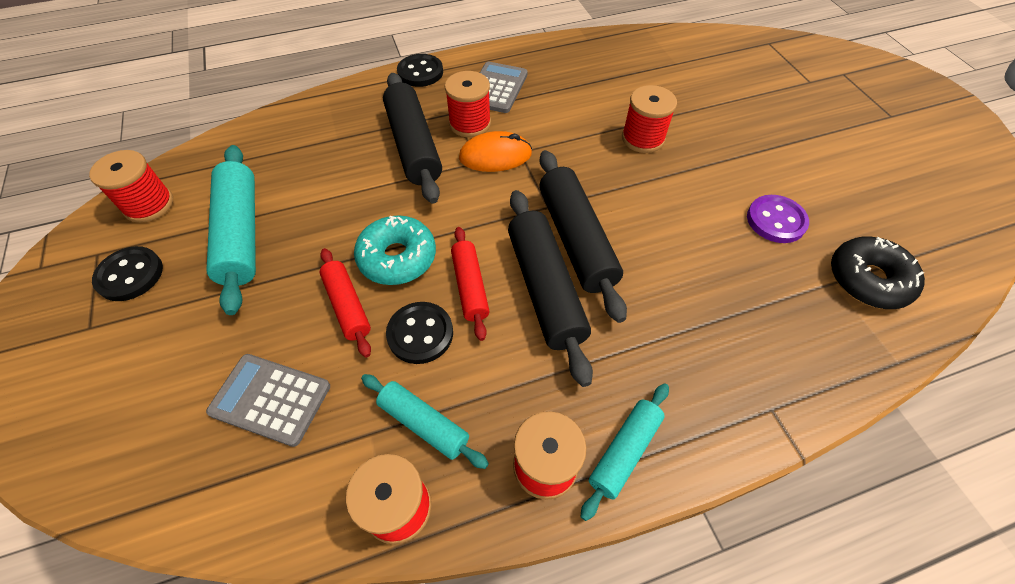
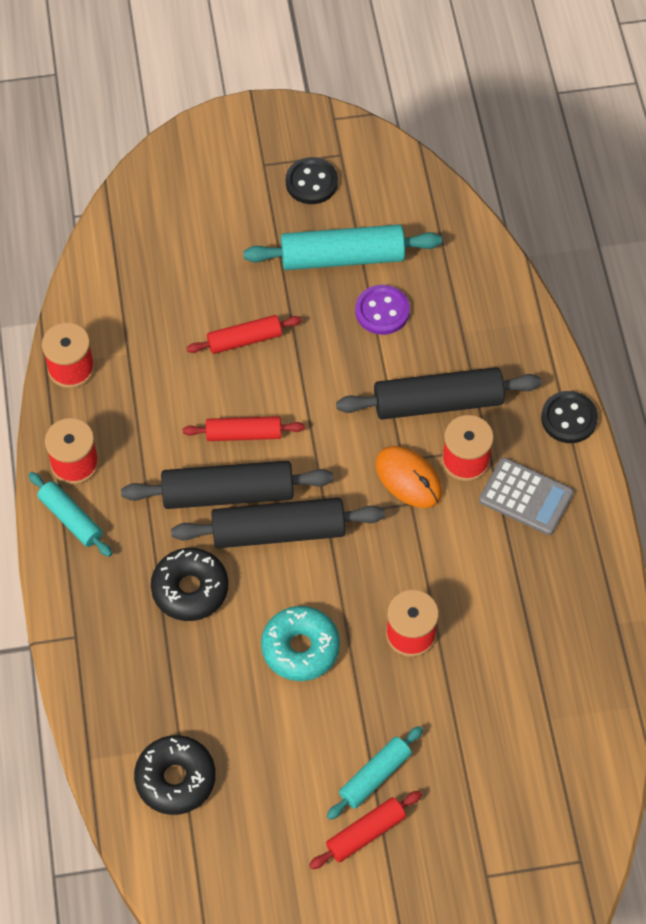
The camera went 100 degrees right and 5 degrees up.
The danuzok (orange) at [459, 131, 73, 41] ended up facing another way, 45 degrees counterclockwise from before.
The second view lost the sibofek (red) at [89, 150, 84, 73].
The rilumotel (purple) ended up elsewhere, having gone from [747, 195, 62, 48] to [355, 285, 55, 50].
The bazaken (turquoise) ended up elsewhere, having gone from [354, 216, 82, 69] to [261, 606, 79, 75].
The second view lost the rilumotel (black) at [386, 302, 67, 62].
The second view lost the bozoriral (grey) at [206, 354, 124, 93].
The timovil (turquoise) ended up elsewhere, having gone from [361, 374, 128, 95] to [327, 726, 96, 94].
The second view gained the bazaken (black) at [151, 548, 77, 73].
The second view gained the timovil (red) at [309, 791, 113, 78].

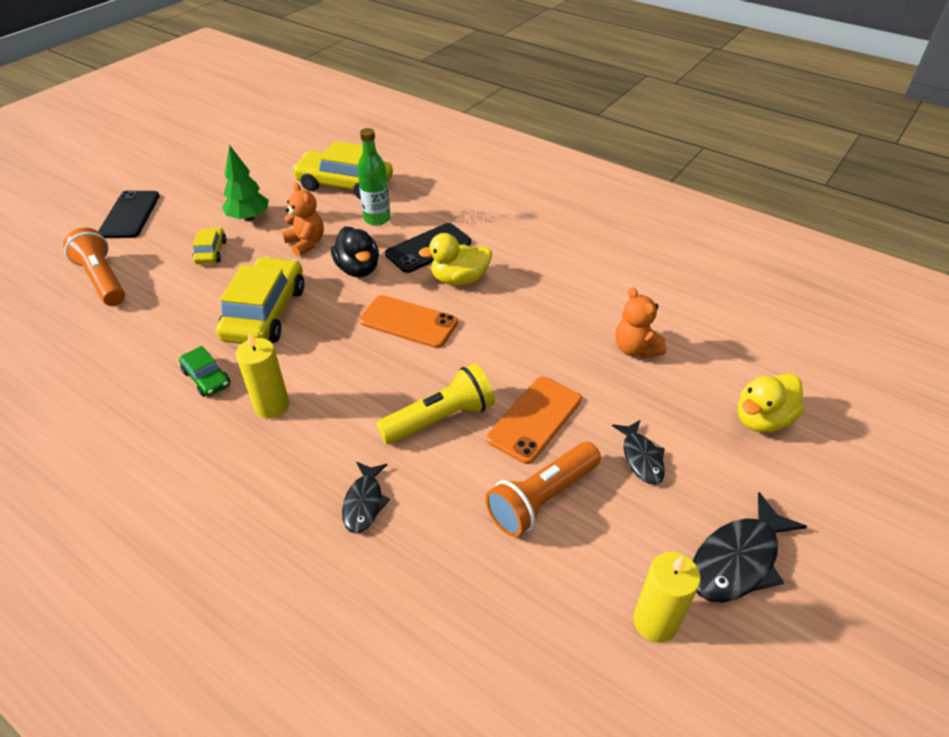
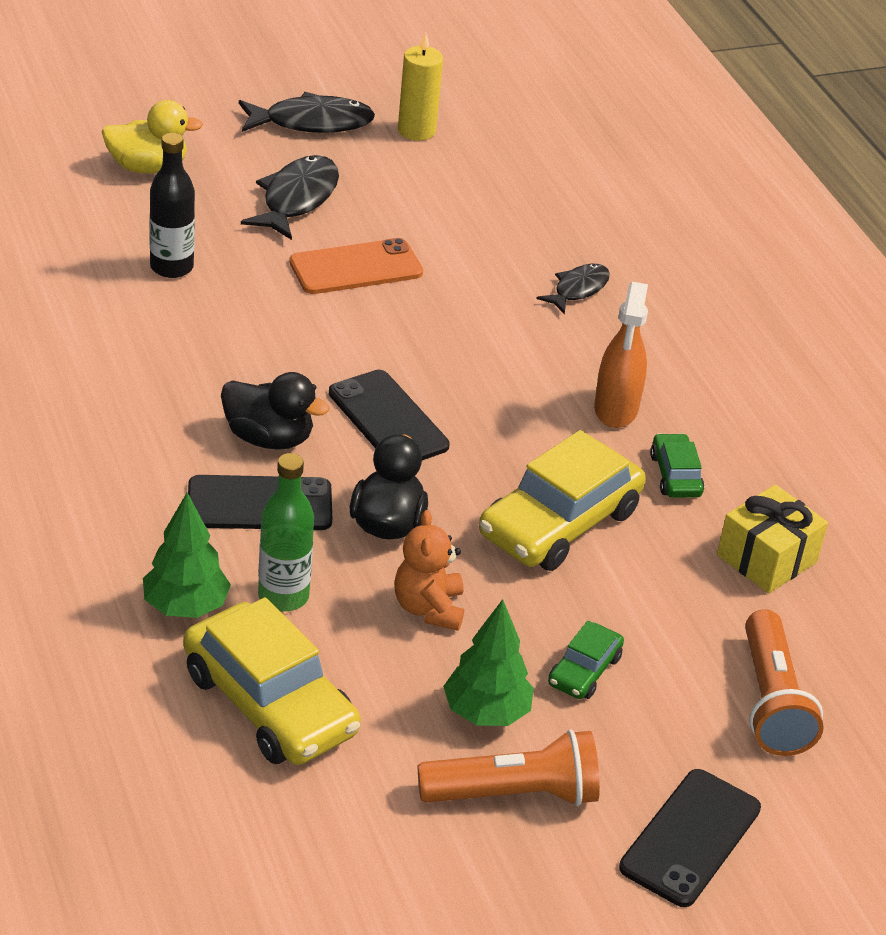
The camera went 150 degrees left and 5 degrees down.
What was the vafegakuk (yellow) at [192, 228, 34, 36] turned into the vafegakuk (green) at [548, 620, 76, 79].
What was the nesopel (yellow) at [419, 233, 73, 52] turned into the nesopel (black) at [221, 372, 109, 78].
Where the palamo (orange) stood at [615, 287, 51, 71], the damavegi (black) came to stand at [150, 133, 45, 145].
What was the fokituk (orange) at [359, 295, 99, 53] turned into the fokituk (black) at [329, 370, 121, 90].
Where the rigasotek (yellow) stood at [236, 332, 53, 86], the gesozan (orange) came to stand at [594, 282, 54, 146].
The second view lost the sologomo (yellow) at [376, 364, 119, 81].
The size of the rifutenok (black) at [612, 420, 53, 65] changed by a factor of 1.62.
The sologomo (orange) ended up elsewhere, having gone from [485, 442, 116, 95] to [418, 730, 182, 76].
The second view gained the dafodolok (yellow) at [717, 485, 111, 108].
The second view gained the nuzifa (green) at [143, 492, 88, 126].

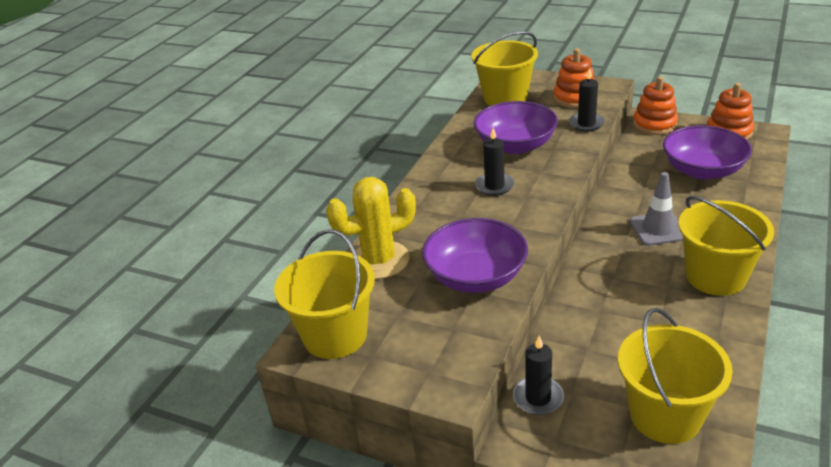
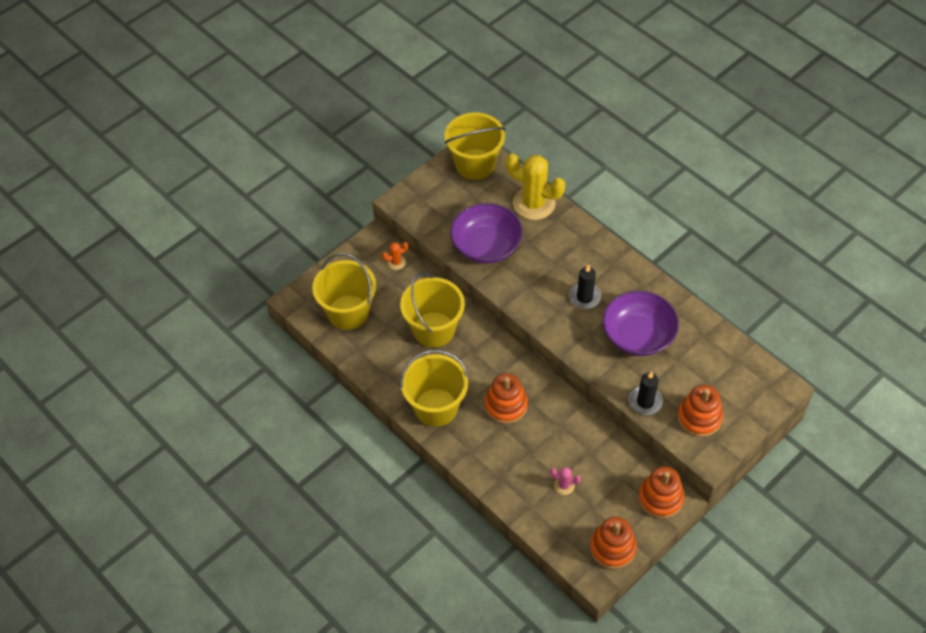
The camera went 110 degrees right and 20 degrees up.
The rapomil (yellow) ended up elsewhere, having gone from [471, 31, 67, 75] to [400, 272, 65, 76].
Where the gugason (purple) stood at [663, 125, 89, 55], the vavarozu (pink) came to stand at [550, 467, 31, 28].
Where the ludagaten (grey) stood at [630, 172, 53, 74], the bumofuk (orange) came to stand at [485, 373, 43, 51].
The vavarozu (yellow) at [326, 177, 90, 102] ended up facing another way, 60 degrees counterclockwise from before.
Where the rigasotek (black) stood at [513, 336, 51, 79], the vavarozu (orange) came to stand at [382, 242, 26, 28].

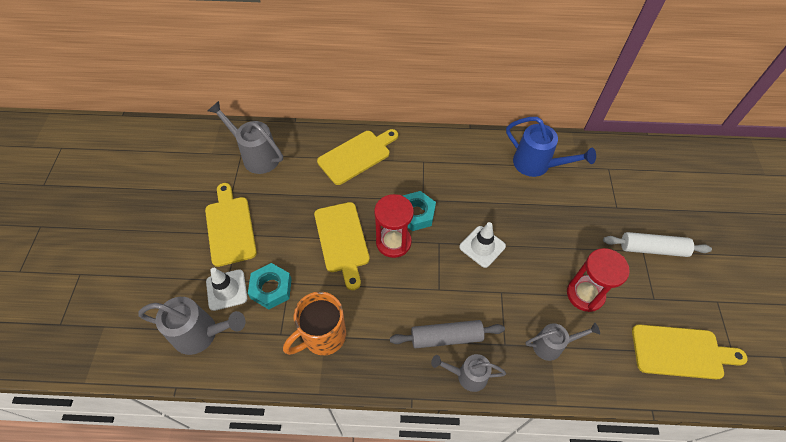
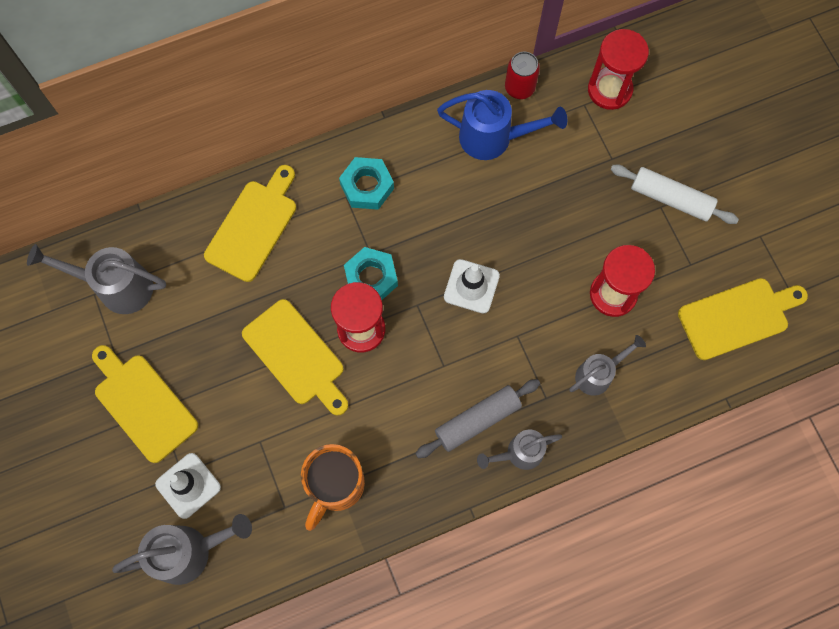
The camera went 25 degrees left and 15 degrees up.
The timovil (white) at [603, 232, 109, 25] ended up facing another way, 45 degrees clockwise from before.
The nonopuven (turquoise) ended up elsewhere, having gone from [248, 263, 44, 46] to [339, 157, 55, 53].
The second view gained the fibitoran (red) at [588, 29, 61, 81].
The second view gained the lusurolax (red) at [505, 52, 35, 47].

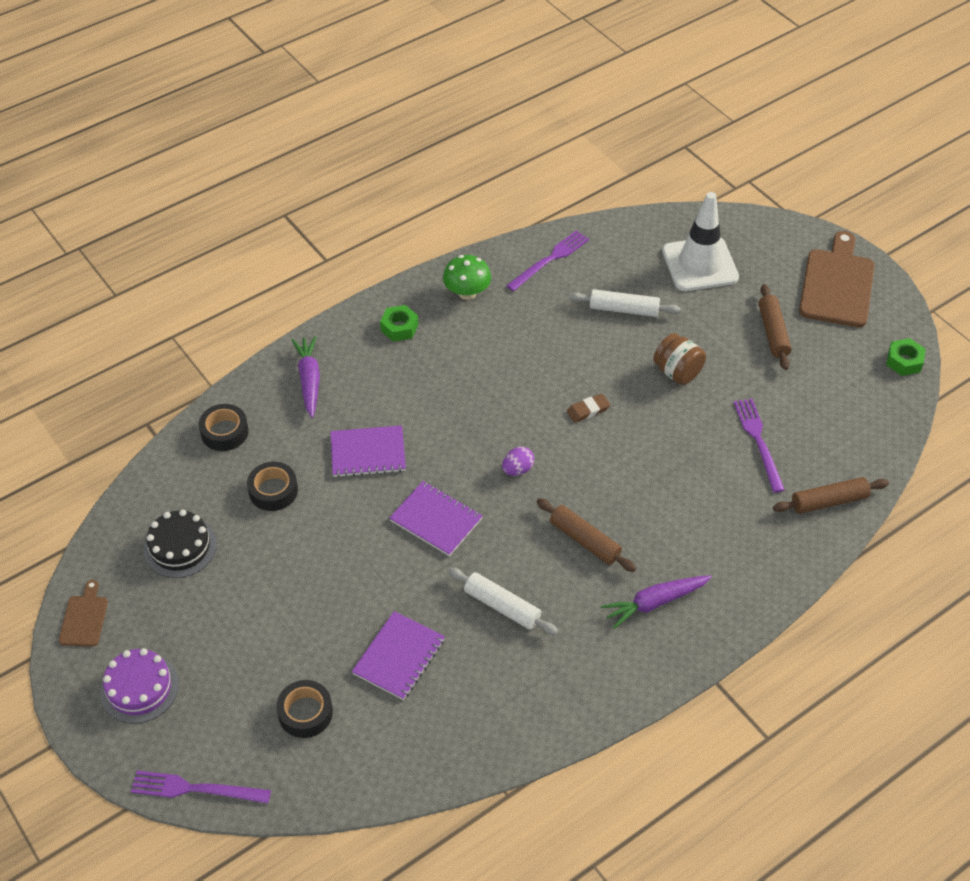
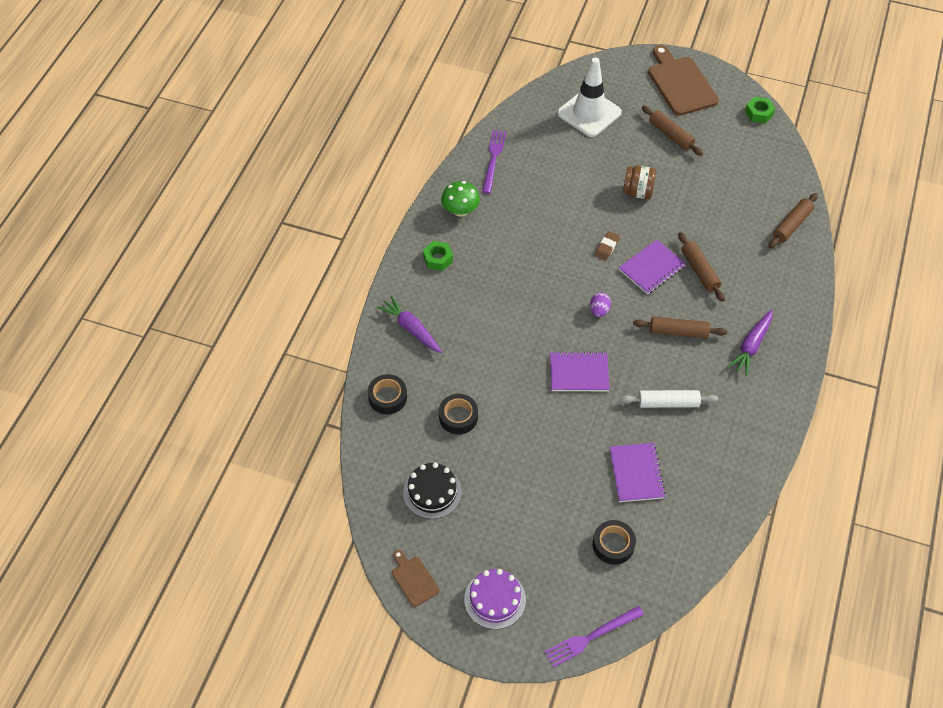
The camera went 35 degrees left and 5 degrees up.
The second view lost the timovil (white) at [570, 289, 110, 28].
The second view lost the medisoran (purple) at [734, 399, 51, 93].
The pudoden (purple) ended up elsewhere, having gone from [330, 425, 76, 52] to [619, 240, 67, 54].
The second view gained the timovil (brown) at [678, 232, 47, 70].

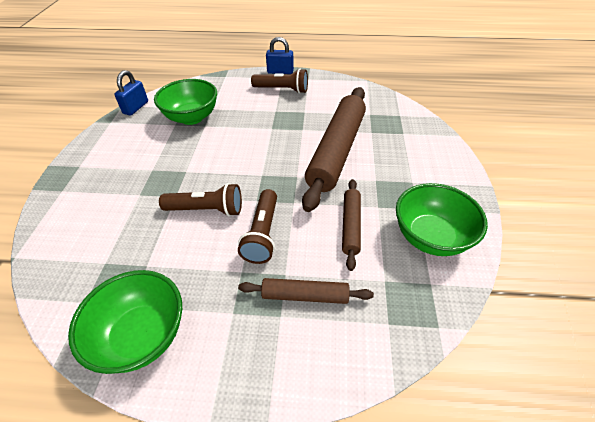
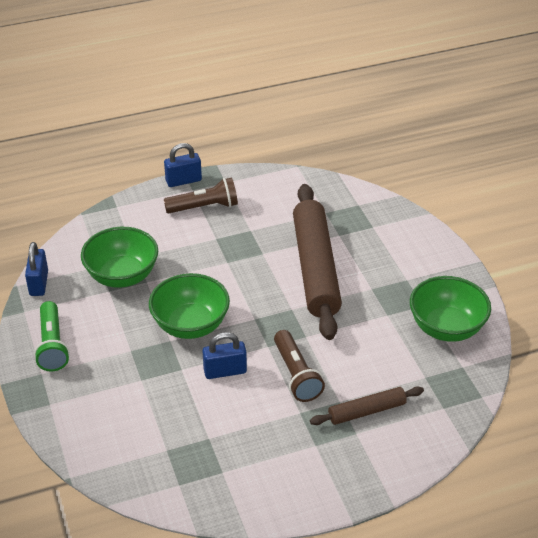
The camera went 25 degrees left and 5 degrees down.
The second view lost the timovil (brown) at [342, 179, 19, 92].
Where the sologomo (brown) stood at [159, 183, 83, 33], the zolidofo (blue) came to stand at [203, 332, 44, 47].
The gugason (green) ended up elsewhere, having gone from [68, 270, 114, 104] to [149, 273, 81, 66].
The second view gained the sologomo (green) at [34, 301, 36, 70].

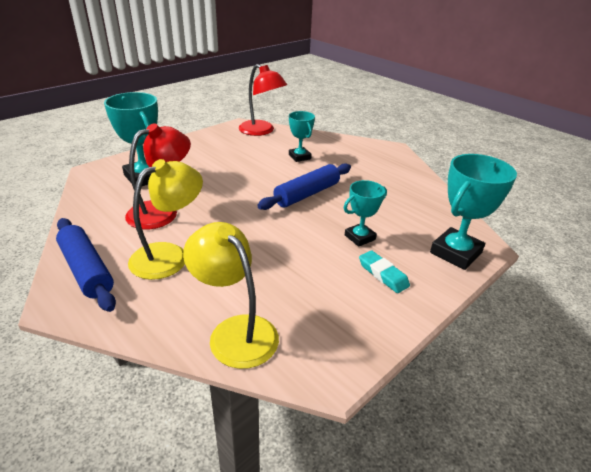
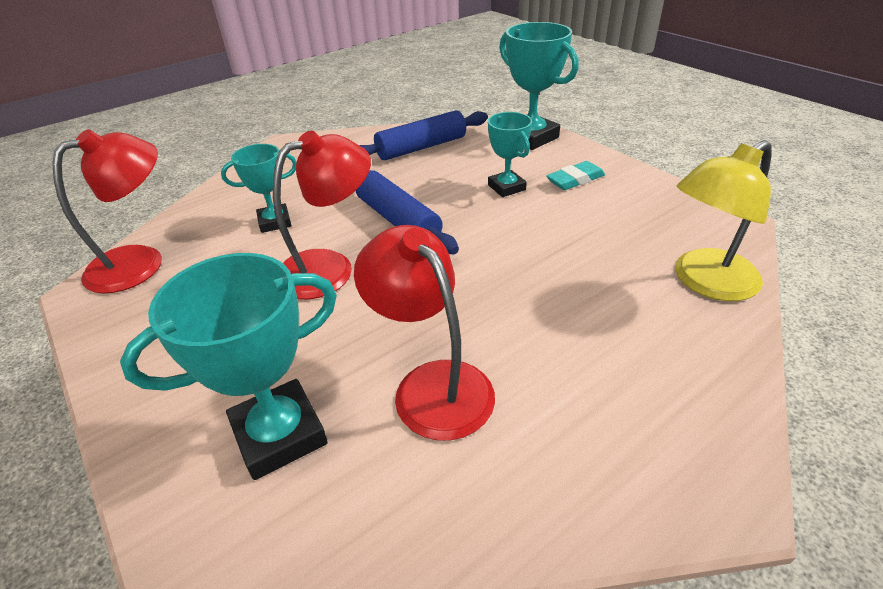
The camera went 80 degrees left and 5 degrees up.
The second view lost the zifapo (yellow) at [128, 159, 75, 121].
The timovil (blue) ended up elsewhere, having gone from [56, 218, 60, 94] to [359, 111, 129, 49].
The second view gained the zifapo (red) at [273, 131, 98, 168].

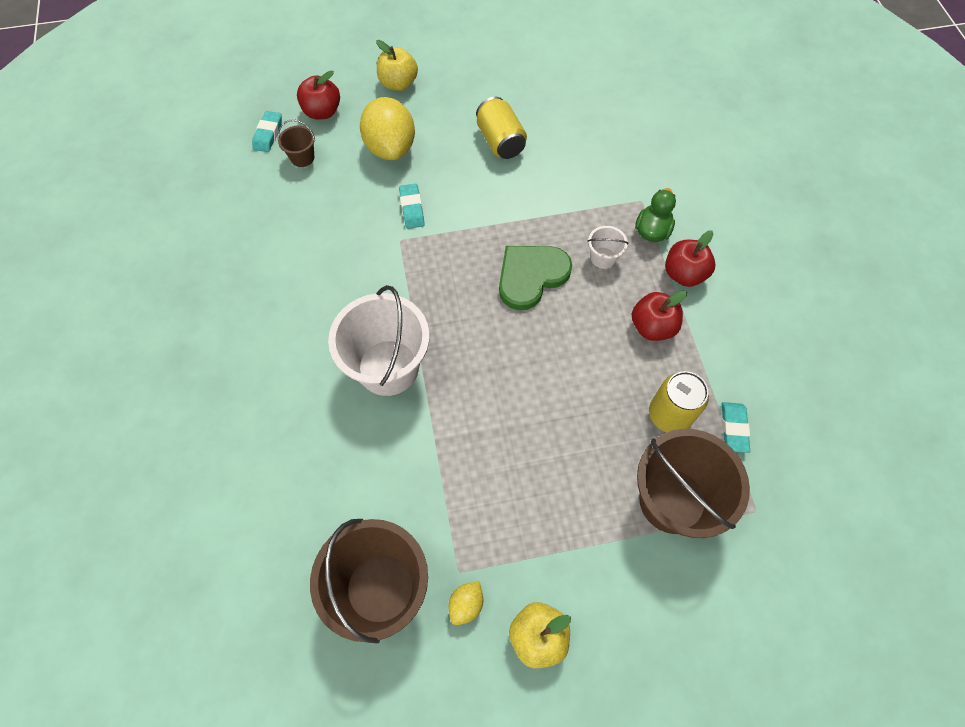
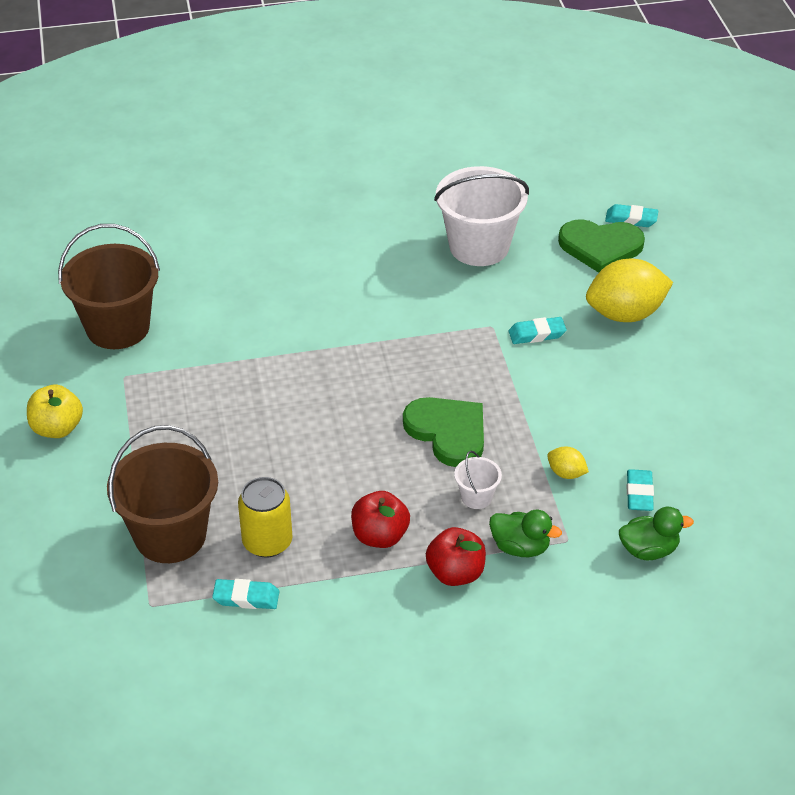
The camera went 90 degrees right and 20 degrees down.
The second view lost the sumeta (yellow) at [376, 40, 42, 51].
The second view lost the sumeta (red) at [297, 70, 43, 50].
The second view lost the lusurolax (yellow) at [476, 97, 51, 62].
Where the rapomil (brown) stood at [278, 119, 37, 48], the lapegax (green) came to stand at [558, 219, 87, 54].
The rapomil (white) ended up elsewhere, having gone from [328, 285, 102, 111] to [434, 166, 95, 100].
The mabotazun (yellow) ended up elsewhere, having gone from [448, 581, 35, 44] to [547, 446, 42, 33].
The second view gained the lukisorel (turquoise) at [627, 469, 27, 42].
The second view gained the nesopel (green) at [619, 507, 75, 53].

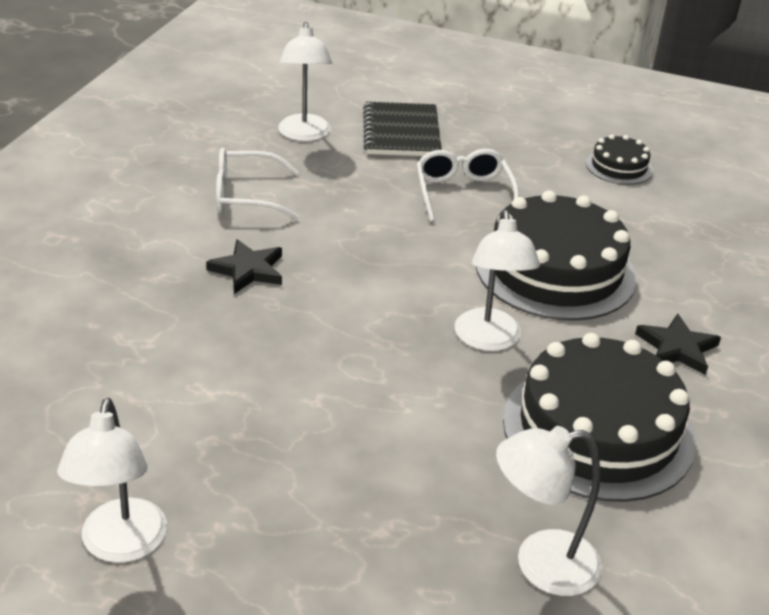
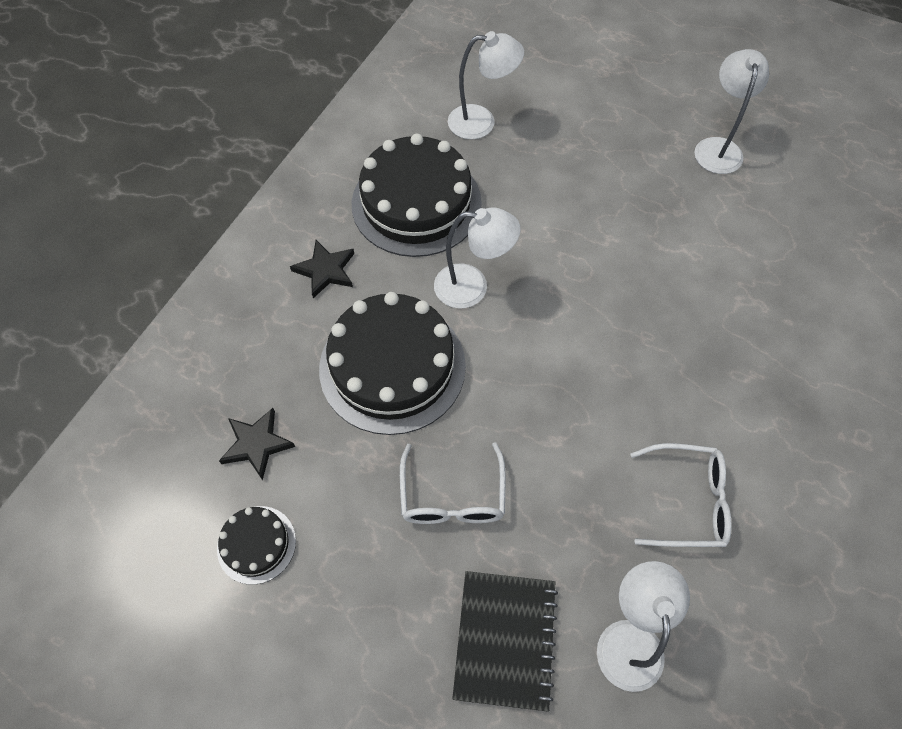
The camera went 170 degrees left and 25 degrees up.
The zifapo (white) at [455, 210, 85, 141] ended up facing another way, 90 degrees clockwise from before.
The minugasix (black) ended up elsewhere, having gone from [206, 239, 76, 55] to [219, 408, 76, 72].

